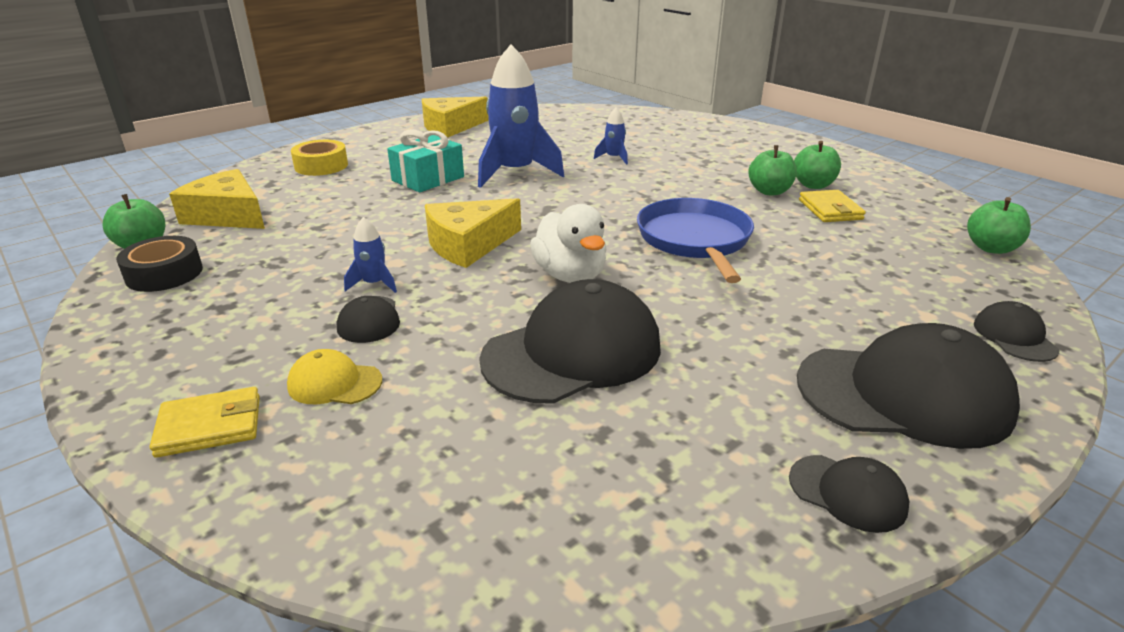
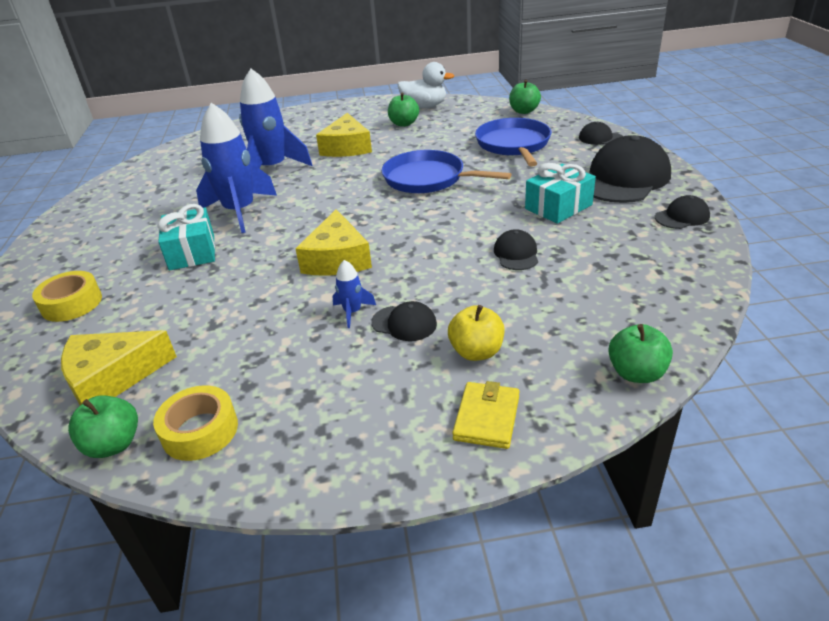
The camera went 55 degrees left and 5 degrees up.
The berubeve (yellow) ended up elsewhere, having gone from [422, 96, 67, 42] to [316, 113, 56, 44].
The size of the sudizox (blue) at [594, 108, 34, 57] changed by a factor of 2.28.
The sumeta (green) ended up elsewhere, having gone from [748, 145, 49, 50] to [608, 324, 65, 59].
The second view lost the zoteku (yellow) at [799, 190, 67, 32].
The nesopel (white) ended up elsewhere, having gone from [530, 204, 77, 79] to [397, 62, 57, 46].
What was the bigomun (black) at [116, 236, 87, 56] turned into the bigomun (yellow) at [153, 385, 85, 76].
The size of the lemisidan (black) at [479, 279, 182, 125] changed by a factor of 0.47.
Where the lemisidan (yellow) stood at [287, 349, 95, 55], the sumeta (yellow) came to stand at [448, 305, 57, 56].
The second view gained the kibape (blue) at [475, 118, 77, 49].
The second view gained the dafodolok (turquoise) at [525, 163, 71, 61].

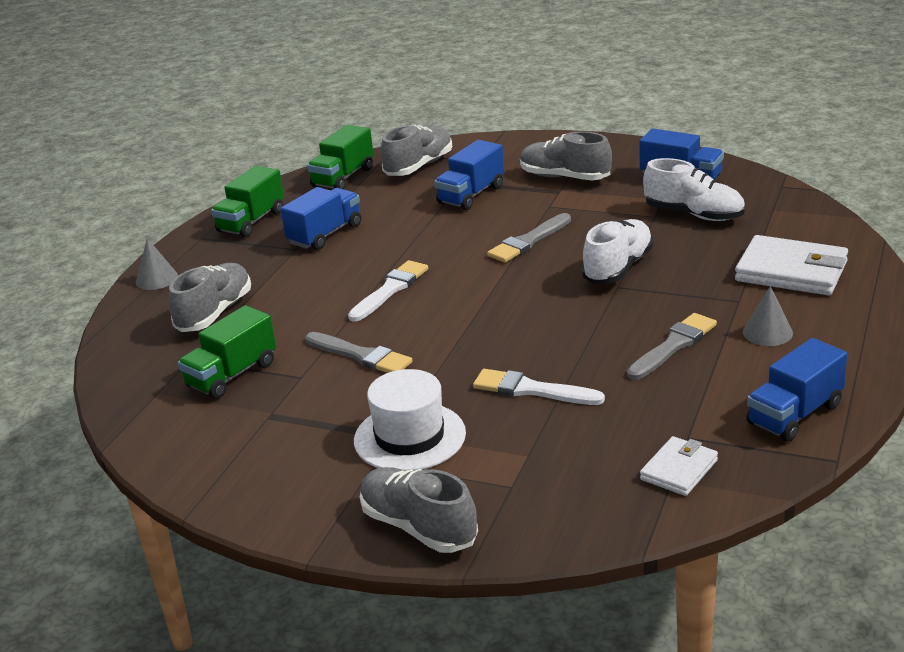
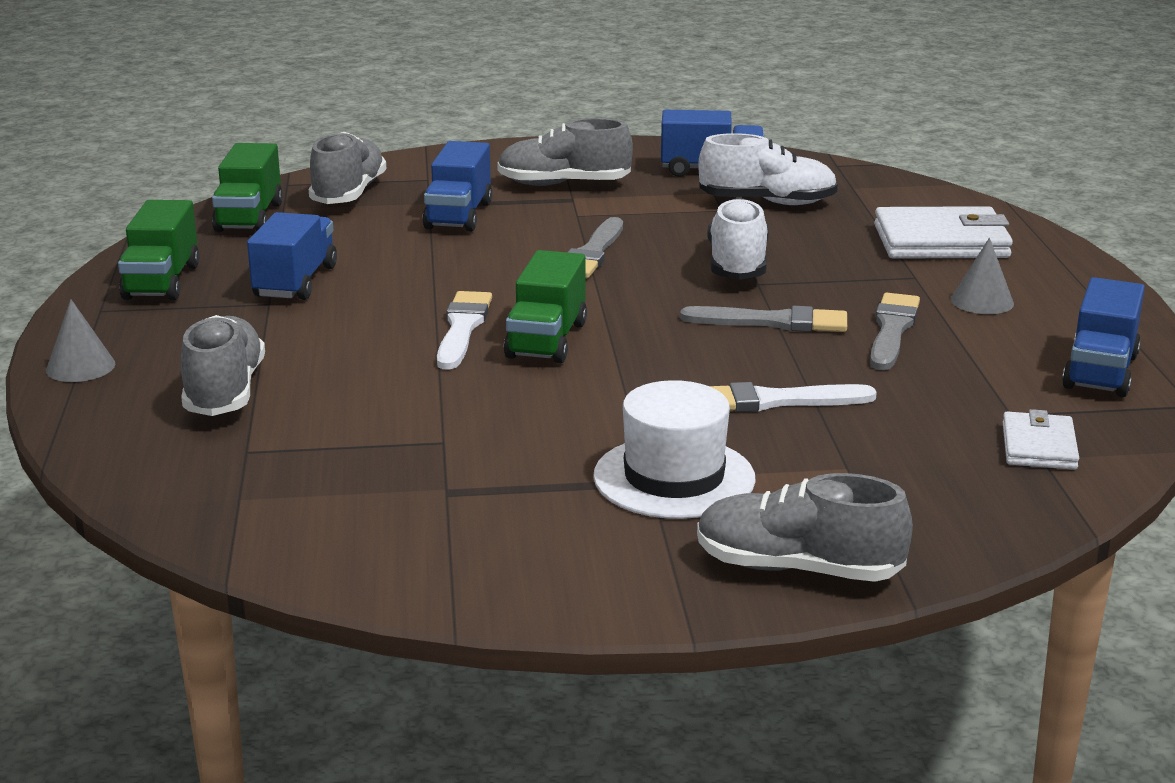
The camera went 30 degrees left and 5 degrees down.
The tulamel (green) ended up elsewhere, having gone from [178, 305, 98, 94] to [504, 250, 83, 113].
The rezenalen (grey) ended up elsewhere, having gone from [305, 332, 107, 41] to [680, 306, 167, 26].

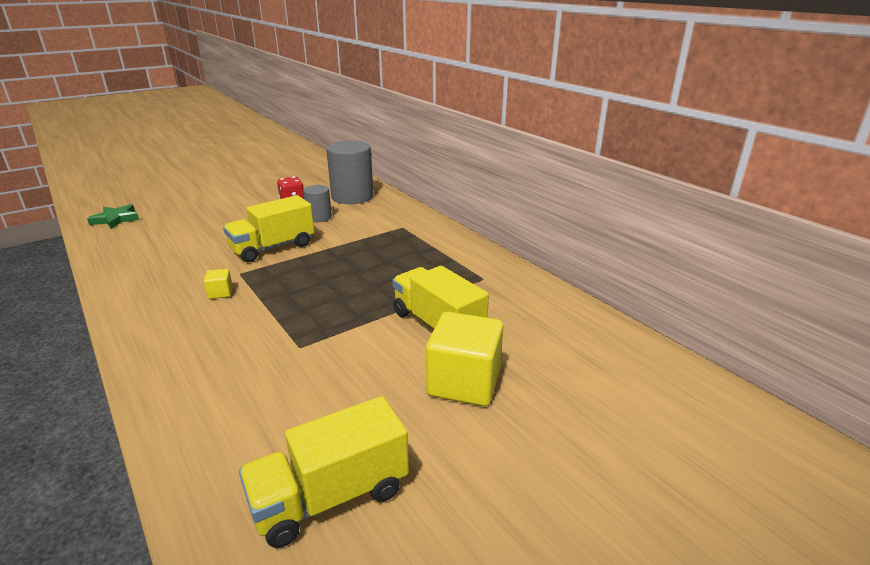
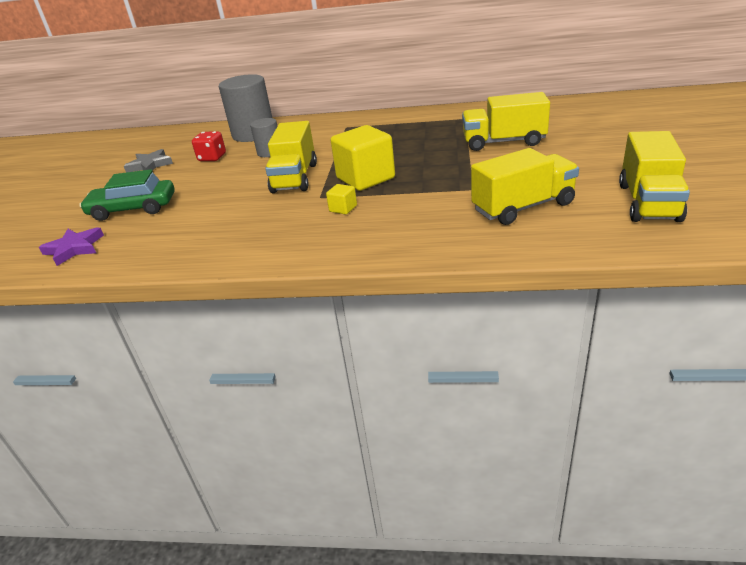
The camera went 45 degrees left and 5 degrees up.
What was the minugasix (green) at [87, 204, 52, 25] turned into the minugasix (purple) at [39, 227, 65, 39].
The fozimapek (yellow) ended up elsewhere, having gone from [426, 312, 77, 94] to [331, 125, 64, 66].
The second view gained the tulamel (yellow) at [471, 148, 108, 77].
The second view gained the minugasix (grey) at [124, 149, 49, 24].
The second view gained the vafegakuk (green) at [79, 169, 96, 52].

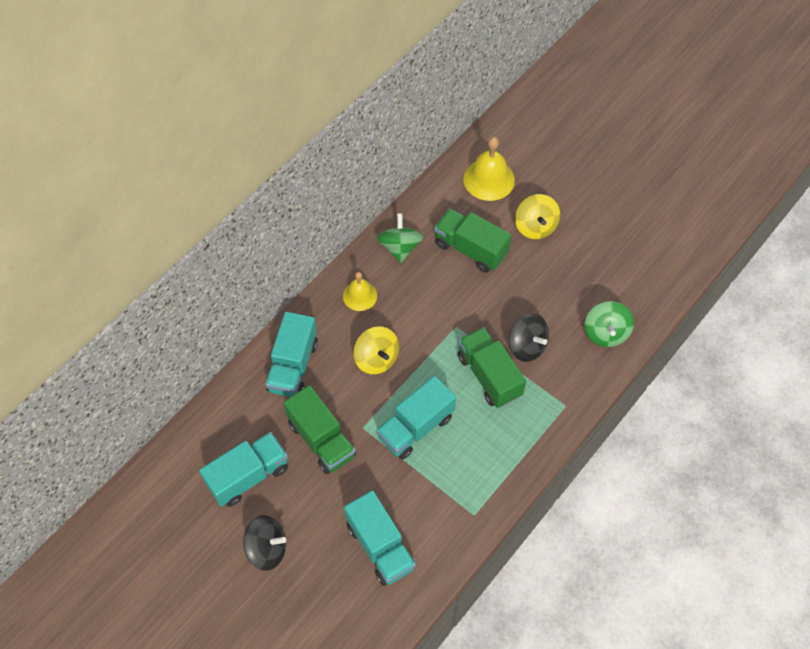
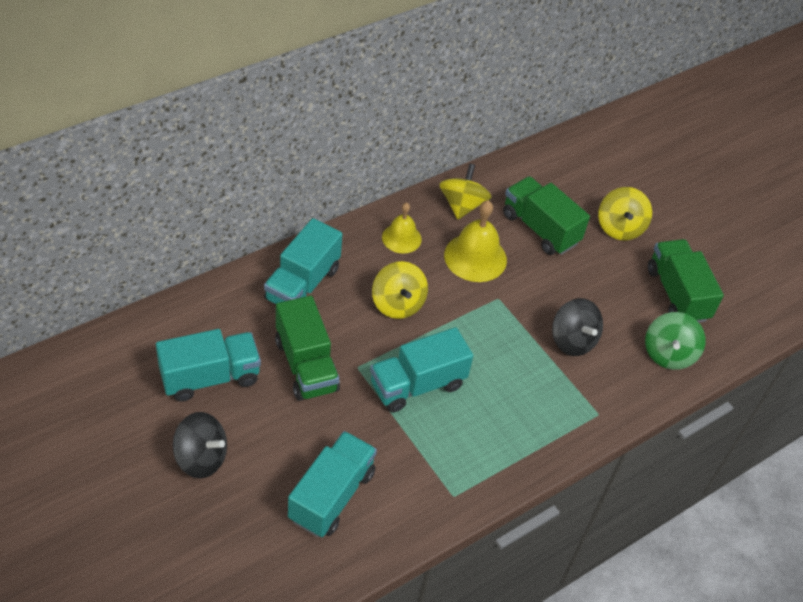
The camera went 10 degrees right and 10 degrees down.
The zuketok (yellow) ended up elsewhere, having gone from [463, 137, 52, 64] to [444, 200, 63, 82].
What was the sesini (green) at [377, 213, 47, 50] turned into the sesini (yellow) at [439, 164, 52, 55].
The tulamel (green) ended up elsewhere, having gone from [458, 327, 68, 81] to [648, 239, 76, 84].
The tulamel (turquoise) at [344, 490, 72, 96] ended up facing another way, 135 degrees counterclockwise from before.

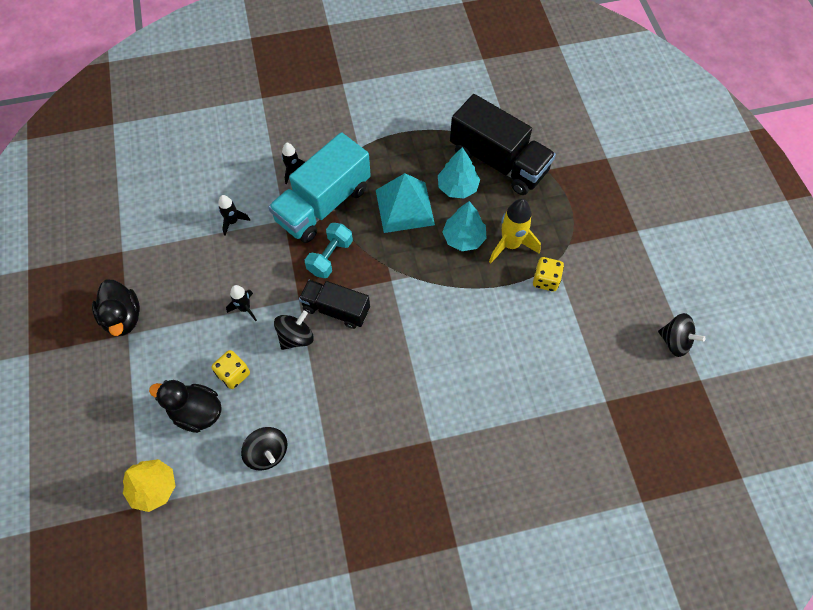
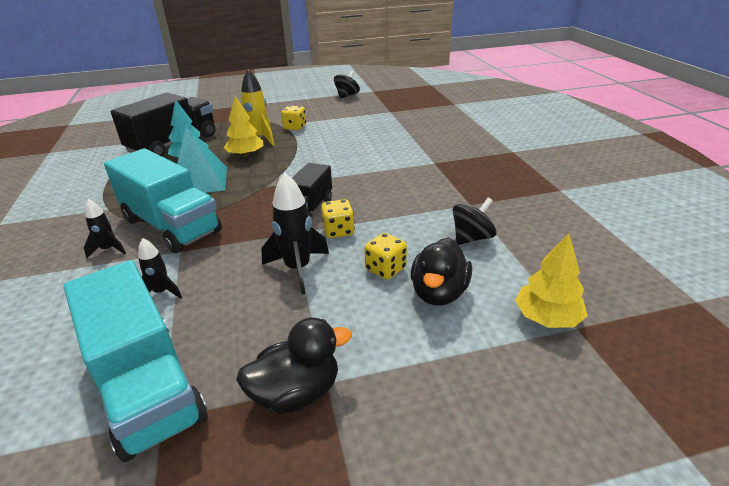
The camera went 90 degrees left and 30 degrees down.
What was the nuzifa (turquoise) at [442, 201, 45, 50] turned into the nuzifa (yellow) at [224, 96, 39, 61].
The second view lost the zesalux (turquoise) at [305, 223, 48, 55].
The size of the sudizox (black) at [226, 285, 31, 36] changed by a factor of 1.70.
Where the sesini (black) stood at [274, 310, 40, 40], the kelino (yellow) came to stand at [321, 199, 34, 39].
The second view gained the tulamel (turquoise) at [64, 260, 144, 202].

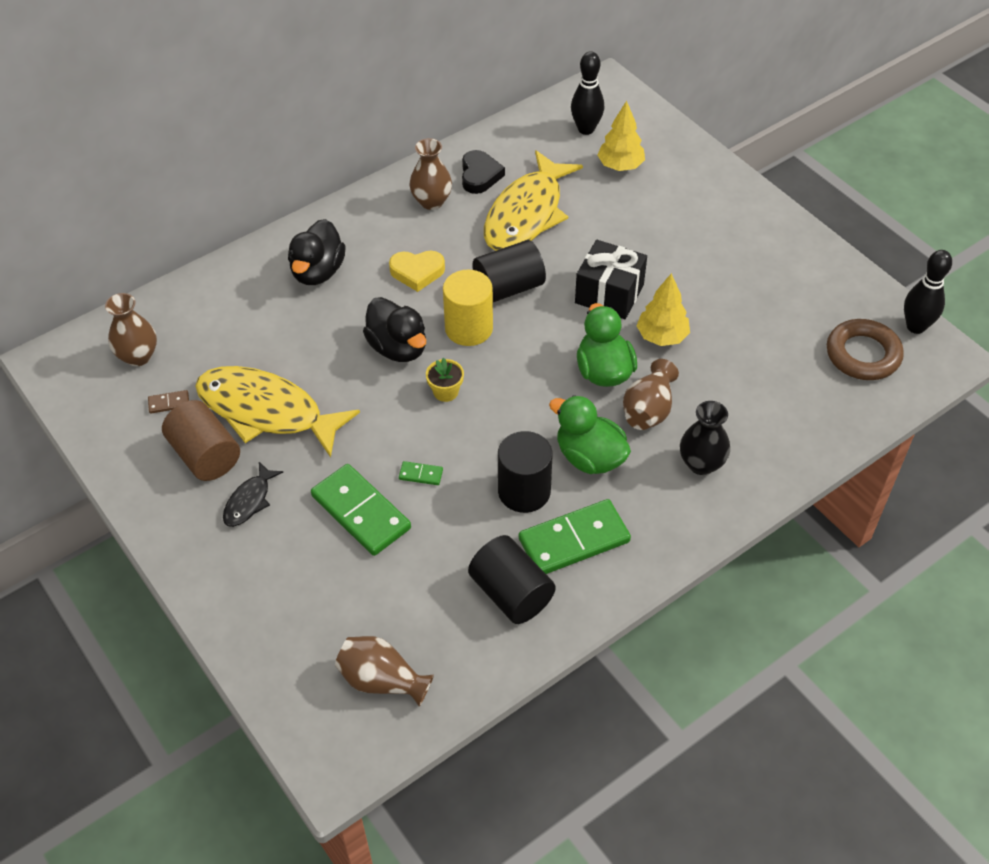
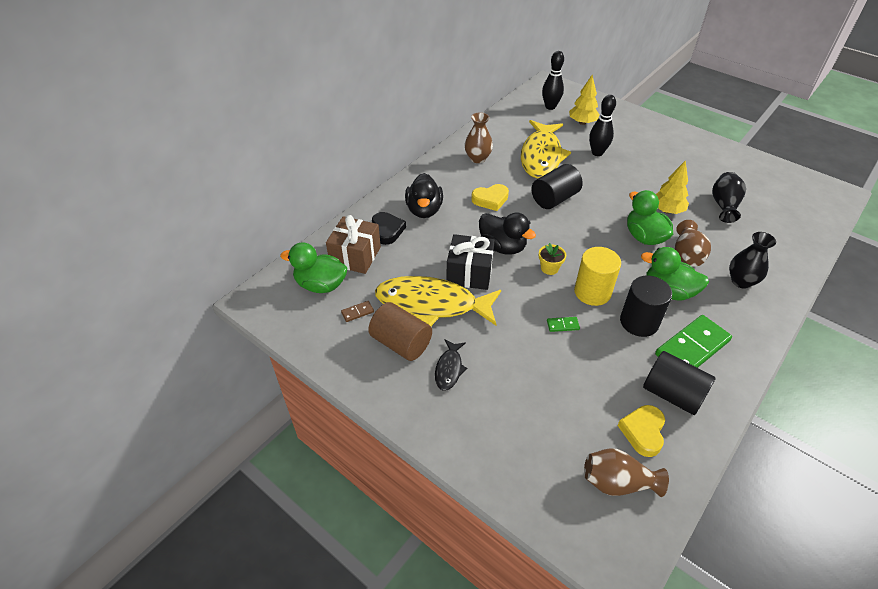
The camera went 15 degrees left and 5 degrees down.
The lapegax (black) ended up elsewhere, having gone from [462, 150, 43, 44] to [372, 212, 34, 33].
The dafodolok (black) ended up elsewhere, having gone from [575, 240, 72, 79] to [446, 234, 49, 56].
The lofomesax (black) ended up elsewhere, having gone from [904, 250, 48, 84] to [589, 95, 27, 61].
The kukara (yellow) ended up elsewhere, having gone from [443, 270, 50, 76] to [574, 247, 47, 59].
Where the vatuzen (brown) stood at [105, 293, 52, 73], the nesopel (green) came to stand at [280, 242, 67, 51].
The second view lost the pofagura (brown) at [827, 319, 77, 61].
The second view lost the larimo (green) at [311, 464, 100, 92].
The second view gained the vatuzen (black) at [712, 172, 34, 51].
The second view gained the dafodolok (brown) at [326, 215, 55, 59].
The second view gained the lapegax (yellow) at [617, 405, 48, 52].

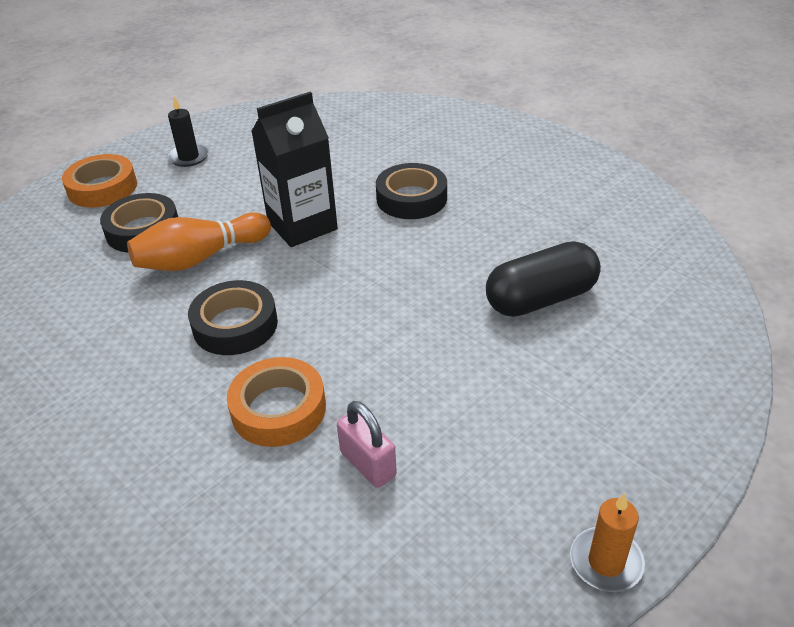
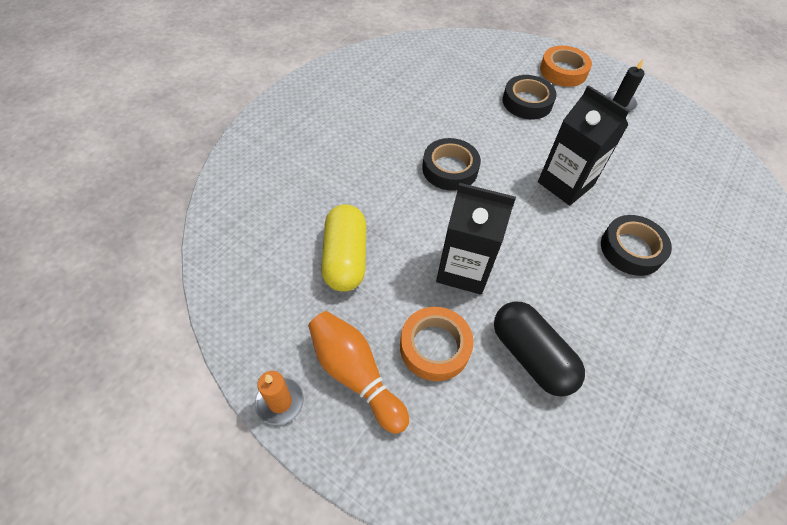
The camera went 75 degrees right and 15 degrees up.
The lofomesax (orange) ended up elsewhere, having gone from [127, 212, 144, 59] to [308, 311, 101, 123].
The bigomun (orange) ended up elsewhere, having gone from [227, 357, 99, 90] to [400, 307, 74, 74].
Where the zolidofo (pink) stood at [337, 401, 60, 87], the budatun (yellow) came to stand at [321, 204, 45, 88].
The second view gained the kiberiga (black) at [436, 183, 80, 112].

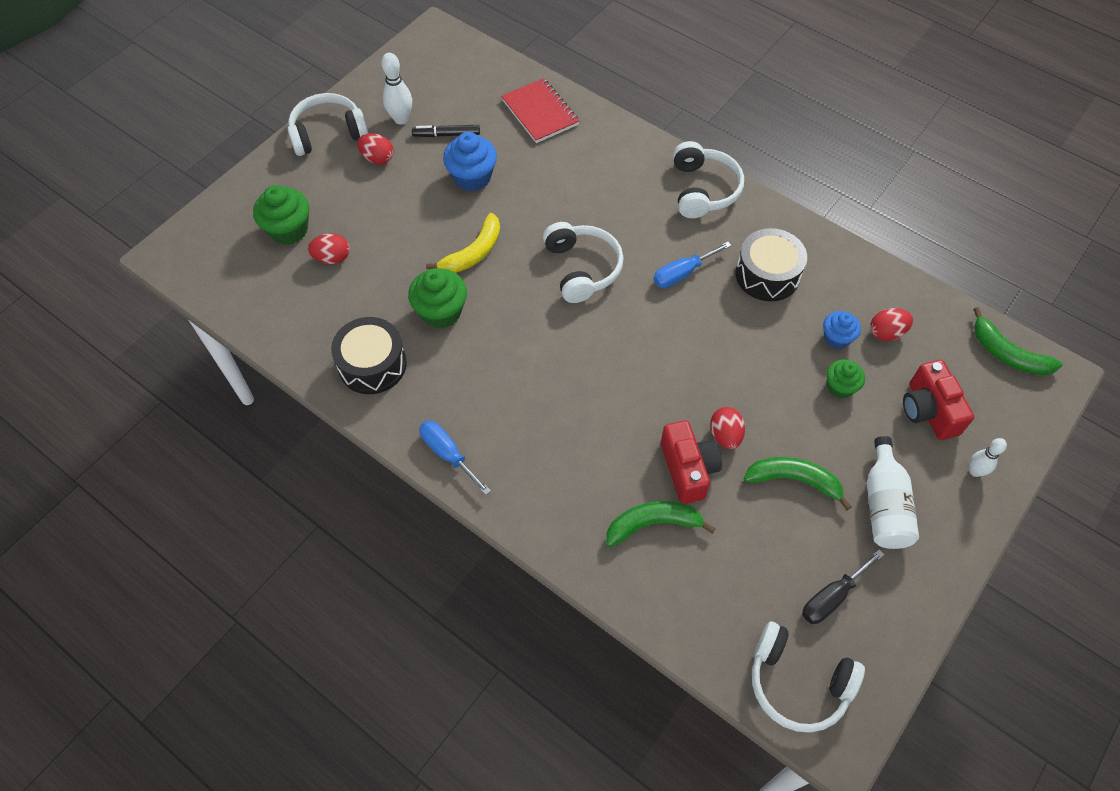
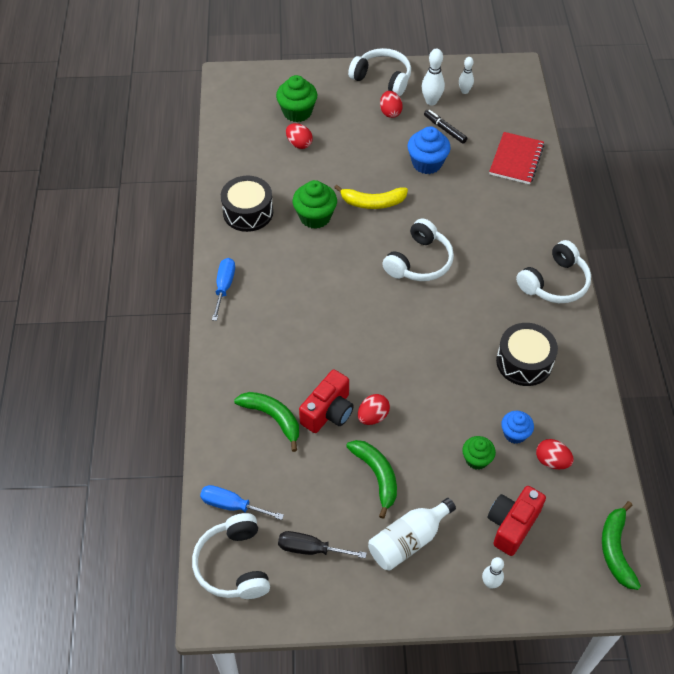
The camera went 50 degrees right and 5 degrees down.
The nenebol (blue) ended up elsewhere, having gone from [653, 242, 79, 46] to [200, 485, 84, 35].
The second view gained the lofomesax (white) at [459, 57, 15, 37].

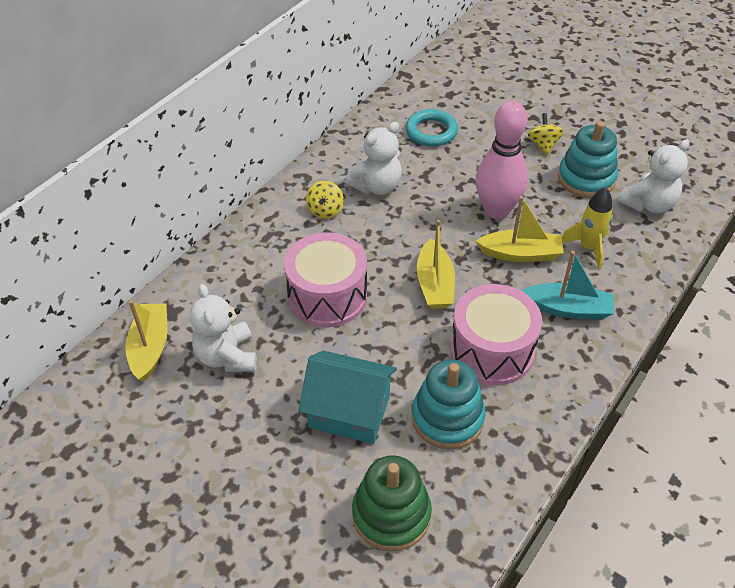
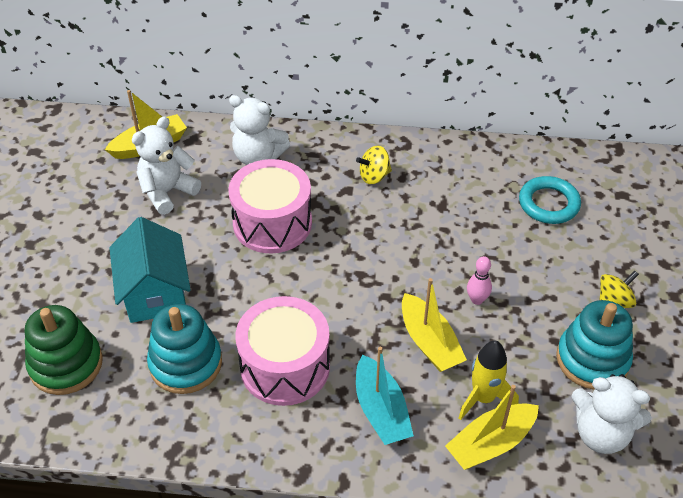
The camera went 60 degrees right and 0 degrees up.
The size of the lofomesax (pink) at [475, 101, 53, 118] changed by a factor of 0.42.
The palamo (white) ended up elsewhere, having gone from [345, 122, 57, 73] to [229, 95, 61, 70].
The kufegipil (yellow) ended up elsewhere, having gone from [417, 220, 38, 89] to [445, 385, 94, 85].

